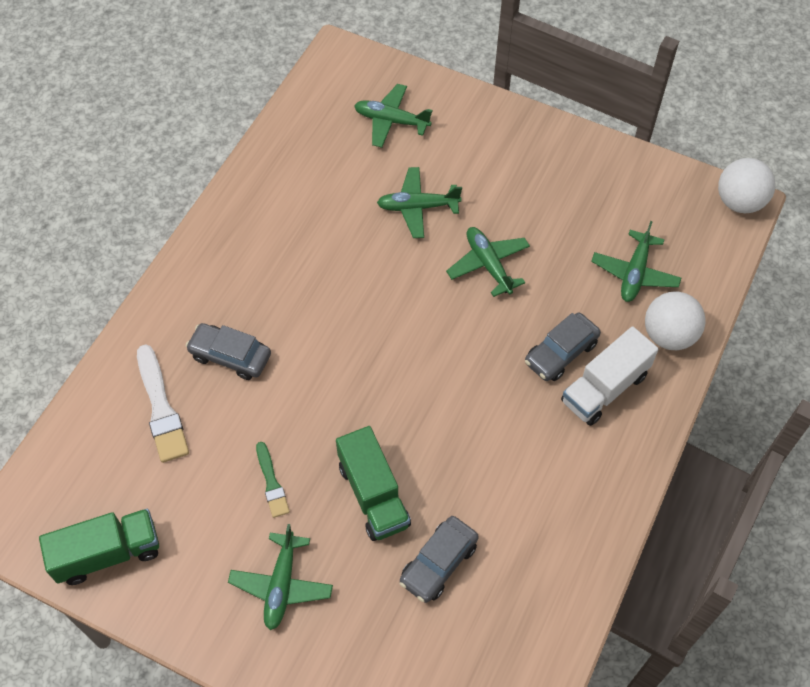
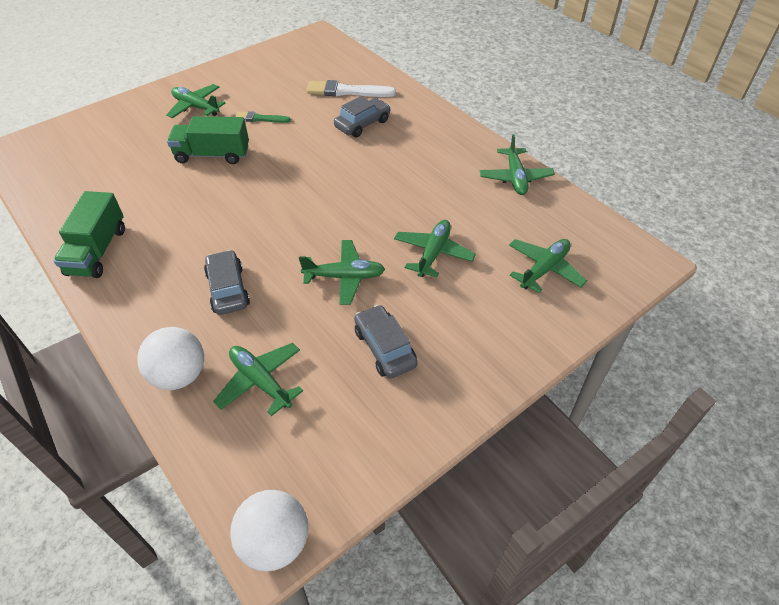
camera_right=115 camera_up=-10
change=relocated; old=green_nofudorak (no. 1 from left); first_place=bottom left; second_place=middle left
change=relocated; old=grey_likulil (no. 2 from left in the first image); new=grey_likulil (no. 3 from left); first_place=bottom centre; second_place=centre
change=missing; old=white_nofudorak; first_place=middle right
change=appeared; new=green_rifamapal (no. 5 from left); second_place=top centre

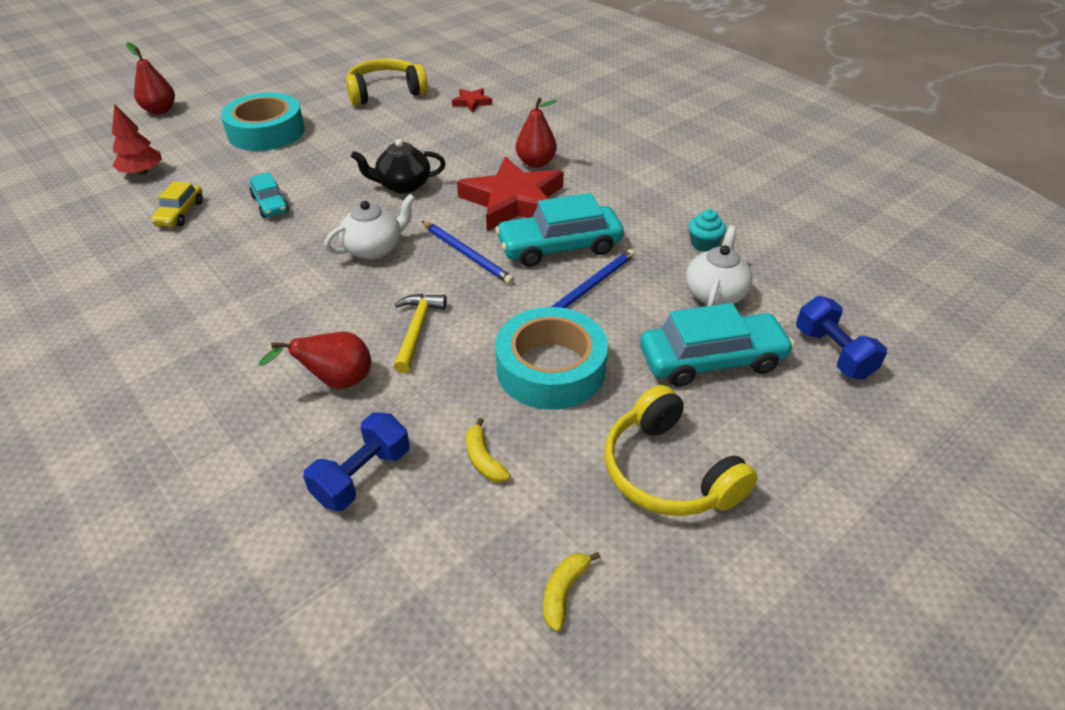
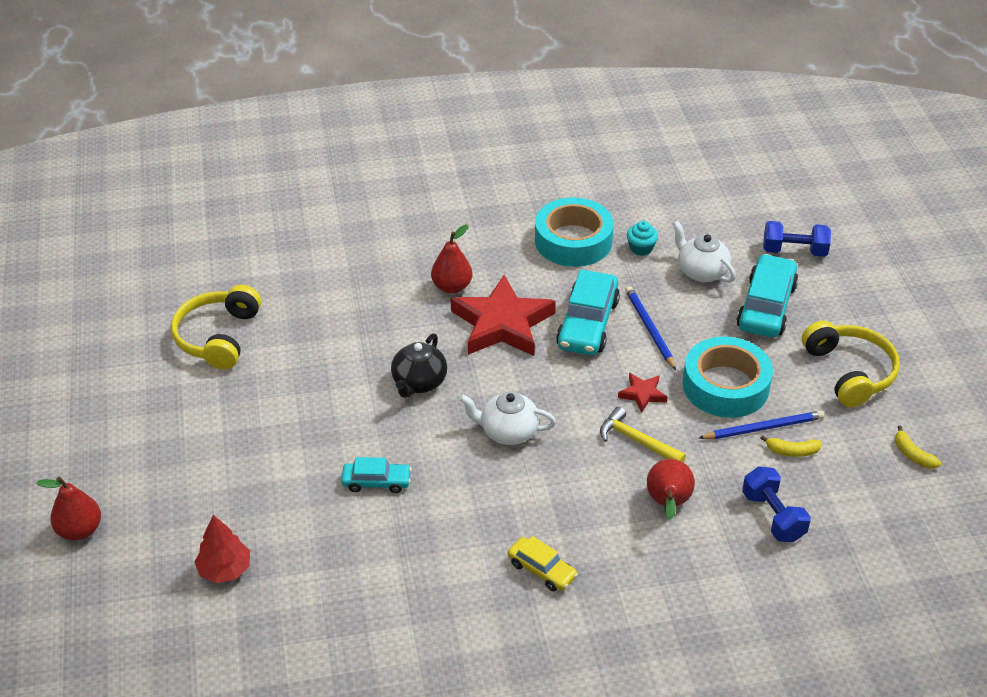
camera_right=-60 camera_up=0
change=relocated; old=yellow_likulil; first_place=top left; second_place=bottom centre
change=relocated; old=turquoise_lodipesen (no. 1 from left); first_place=top left; second_place=top centre
change=spun; old=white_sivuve (no. 1 from left); first_place=top centre; second_place=centre; degrees=-75
change=relocated; old=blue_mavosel (no. 1 from left in the first image); new=blue_mavosel (no. 2 from left); first_place=centre; second_place=middle right
change=relocated; old=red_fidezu (no. 1 from left in the first image); new=red_fidezu (no. 2 from left); first_place=top centre; second_place=centre
change=spun; old=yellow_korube (no. 2 from left); first_place=centre; second_place=middle right; degrees=-105

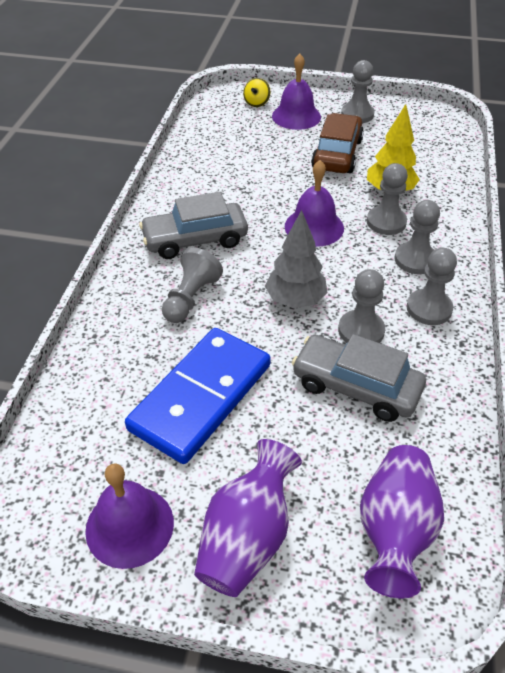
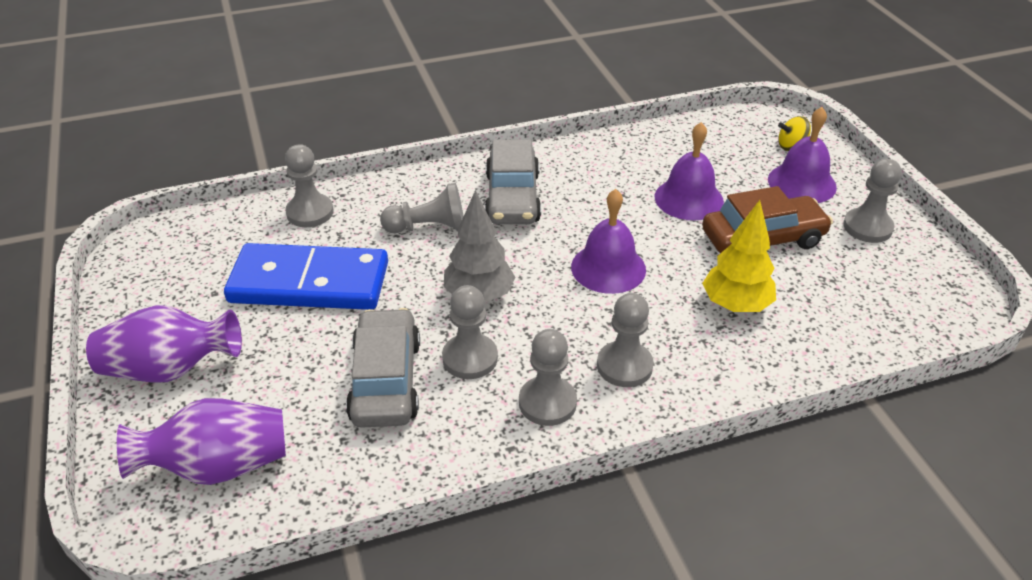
camera_right=60 camera_up=-5
change=relocated; old=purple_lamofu (no. 1 from left in the first image); new=purple_lamofu (no. 2 from left); first_place=bottom left; second_place=top right
change=spun; old=grey_likulil (no. 1 from left in the first image); first_place=centre; second_place=top centre; degrees=-135
change=relocated; old=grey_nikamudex (no. 4 from left in the first image); new=grey_nikamudex (no. 1 from left); first_place=top right; second_place=top left

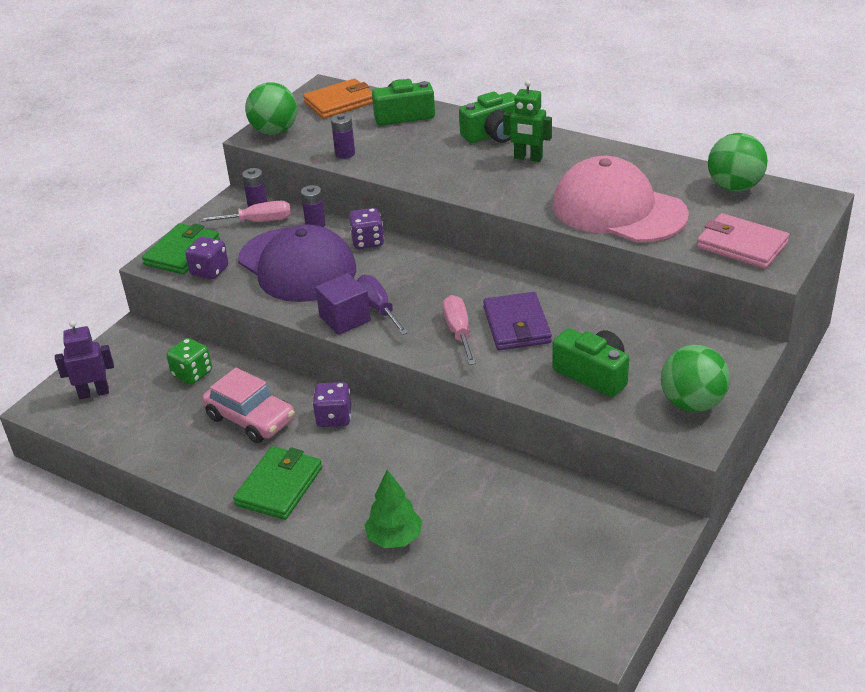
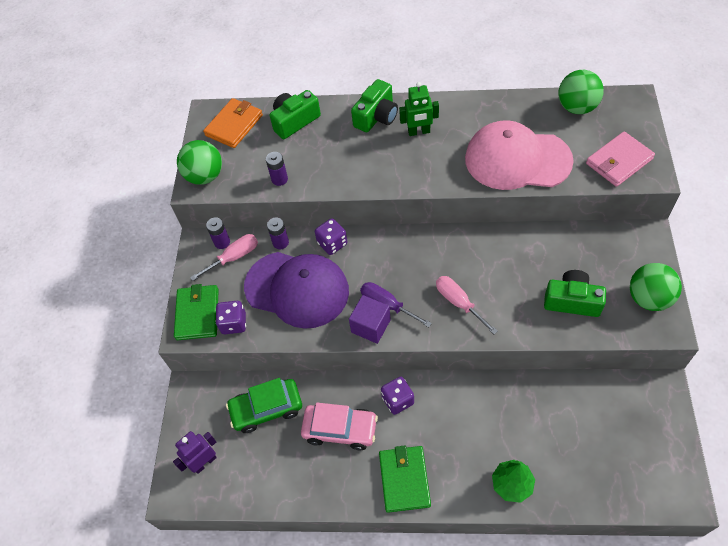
camera_right=-25 camera_up=20
change=exchanged; old=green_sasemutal; new=green_likulil; first_place=middle left; second_place=bottom centre
change=missing; old=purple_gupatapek; first_place=centre
change=spun; old=pink_gupatapek; first_place=middle right; second_place=top right; degrees=-45

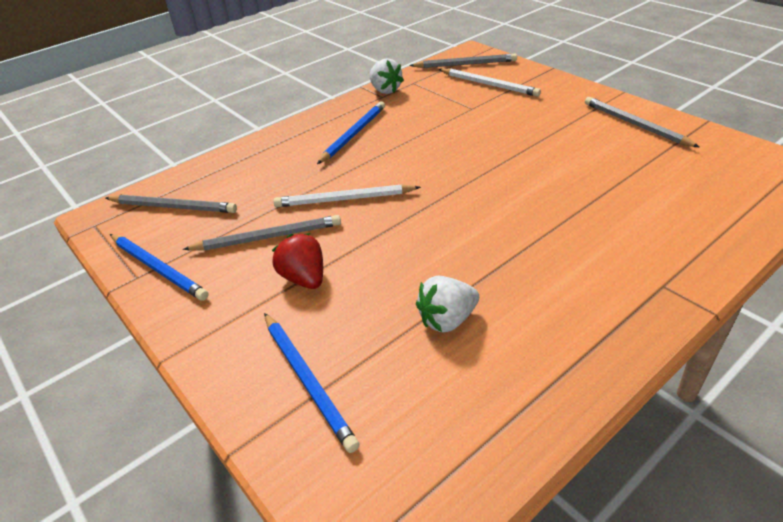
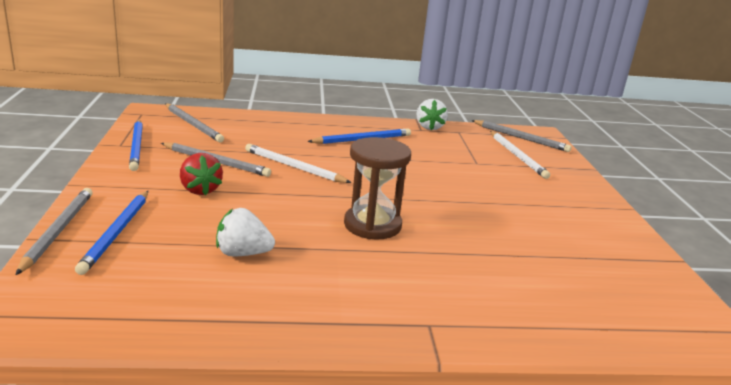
camera_right=30 camera_up=-15
change=spun; old=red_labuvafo; first_place=centre; second_place=middle left; degrees=150
change=relocated; old=grey_mavosel (no. 4 from left in the first image); new=grey_mavosel (no. 1 from left); first_place=top right; second_place=middle left
change=appeared; new=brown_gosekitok; second_place=centre

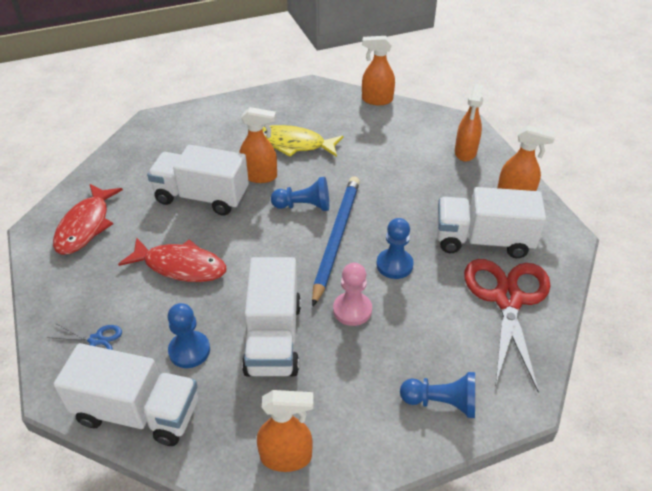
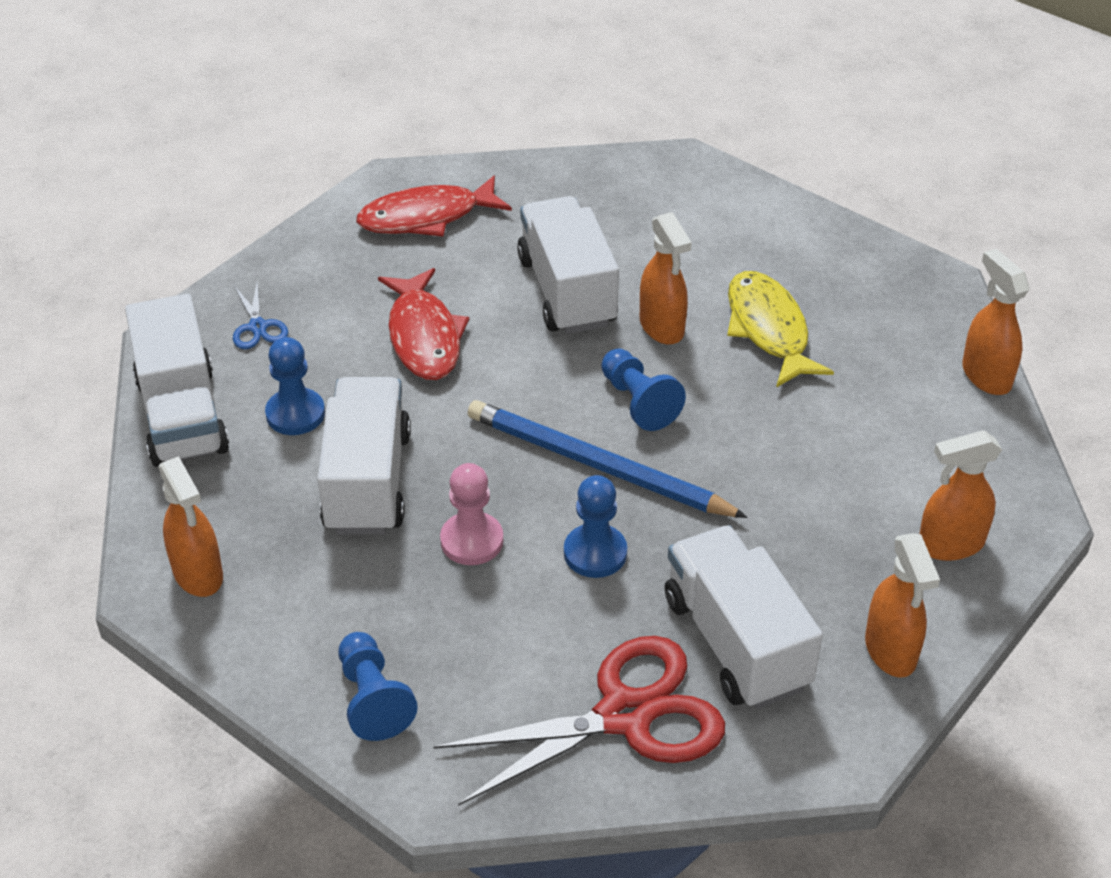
camera_right=60 camera_up=0
change=spun; old=white_nofudorak (no. 3 from left in the first image); first_place=centre; second_place=middle left; degrees=120
change=spun; old=blue_mavosel; first_place=centre; second_place=centre; degrees=-135

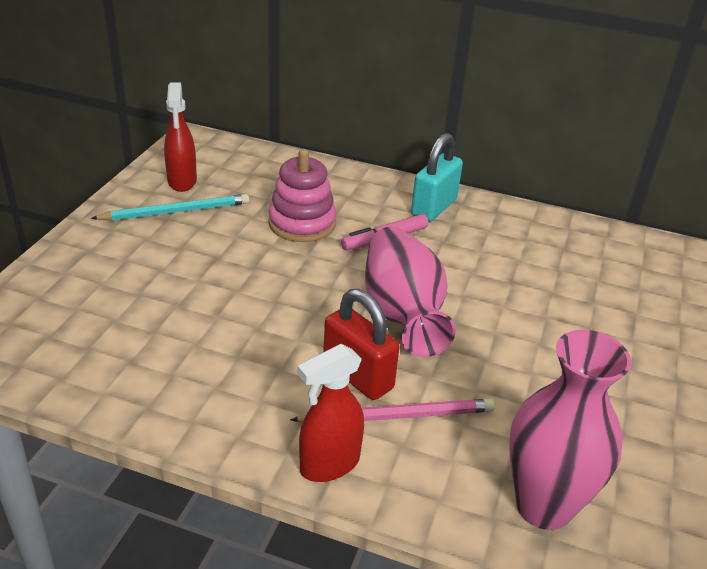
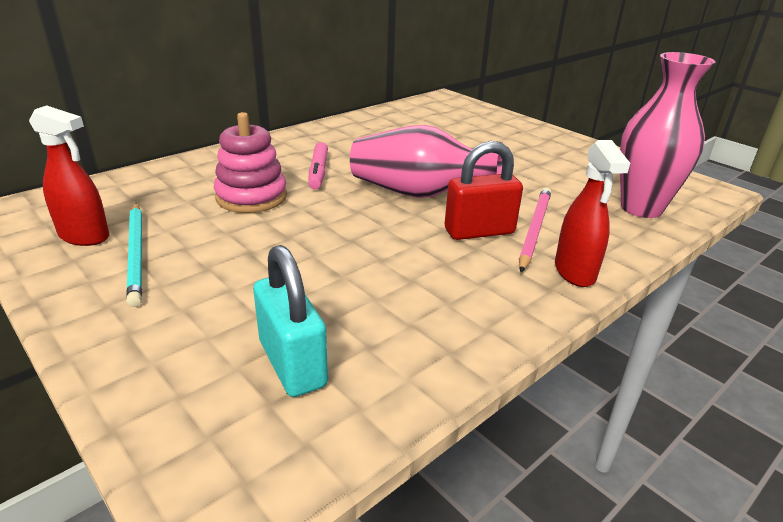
camera_right=-60 camera_up=-5
change=spun; old=turquoise_mavosel; first_place=middle left; second_place=middle left; degrees=150
change=relocated; old=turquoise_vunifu; first_place=top centre; second_place=centre

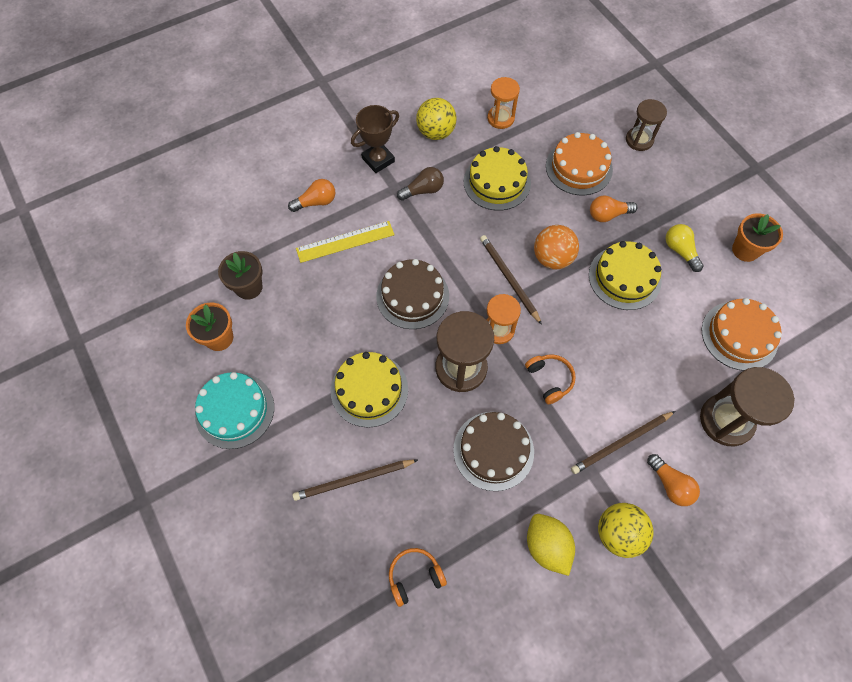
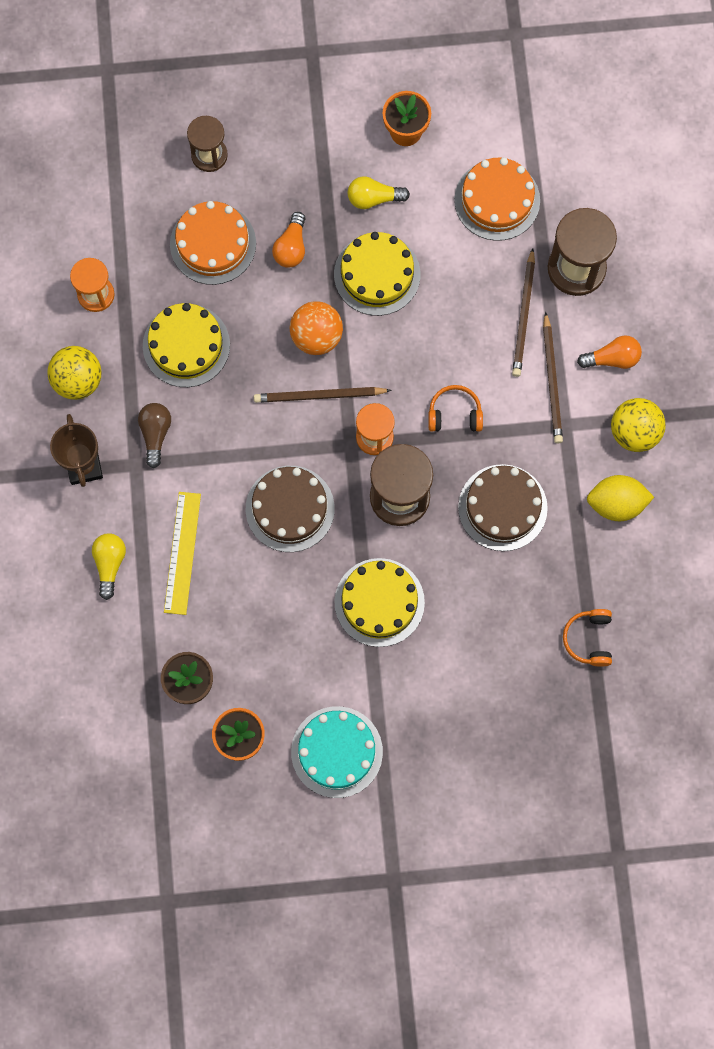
camera_right=-65 camera_up=10
change=colour; old=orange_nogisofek (no. 1 from left); new=yellow_nogisofek (no. 1 from left); first_place=top centre; second_place=middle left
change=relocated; old=brown_mavosel (no. 1 from left in the first image); new=brown_mavosel (no. 2 from left); first_place=bottom centre; second_place=top right

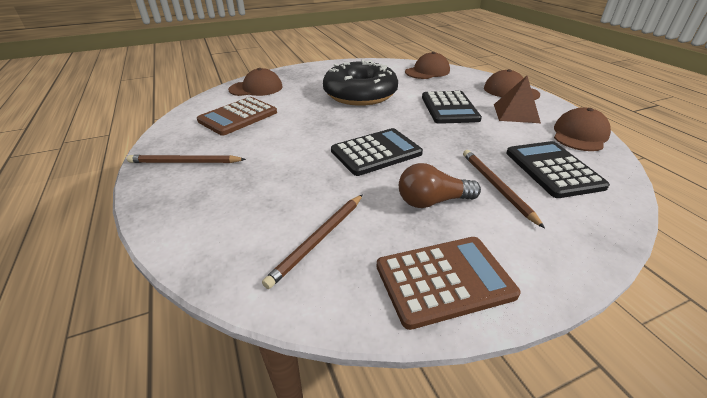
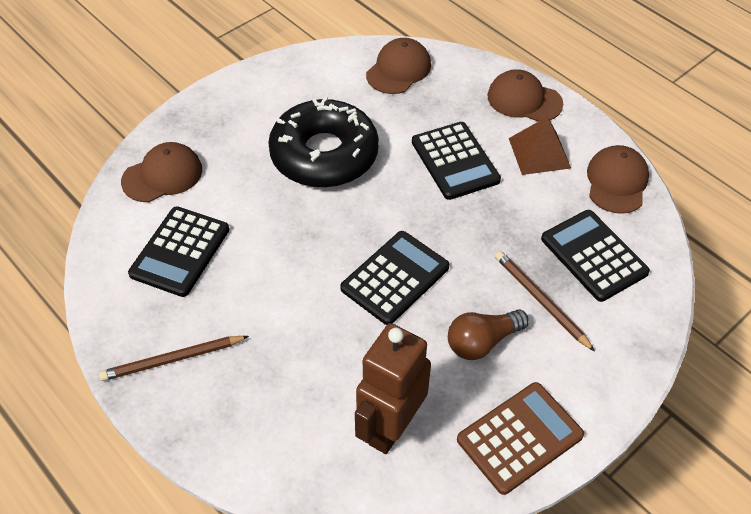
camera_right=-20 camera_up=15
change=colour; old=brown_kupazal (no. 1 from left); new=black_kupazal (no. 1 from left); first_place=top centre; second_place=middle left
change=exchanged; old=brown_mavosel (no. 2 from left); new=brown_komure; first_place=centre; second_place=bottom centre

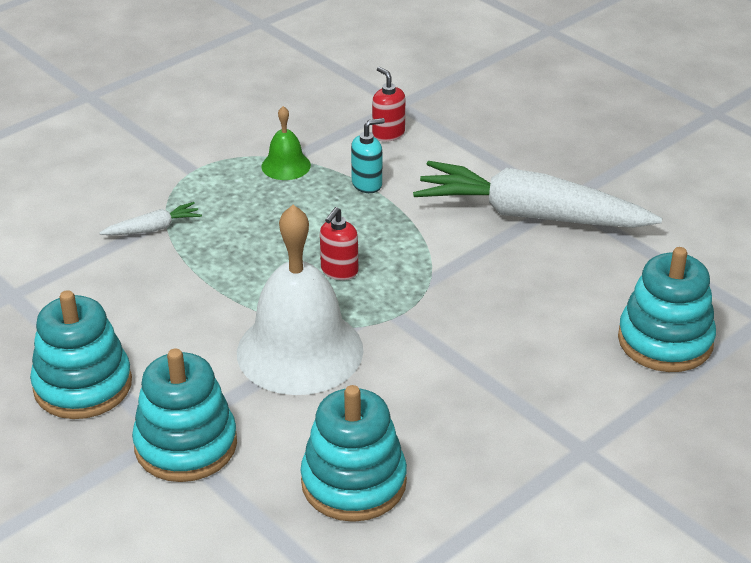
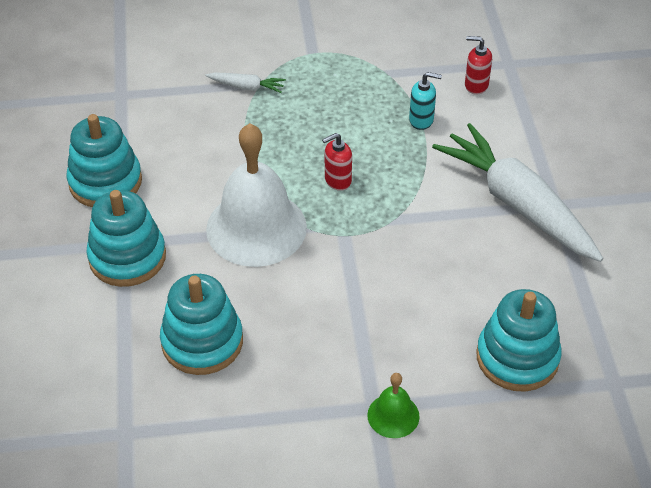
camera_right=35 camera_up=10
change=relocated; old=green_lamofu; first_place=top centre; second_place=bottom centre
change=spun; old=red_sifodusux (no. 2 from left); first_place=top centre; second_place=top right; degrees=-75

